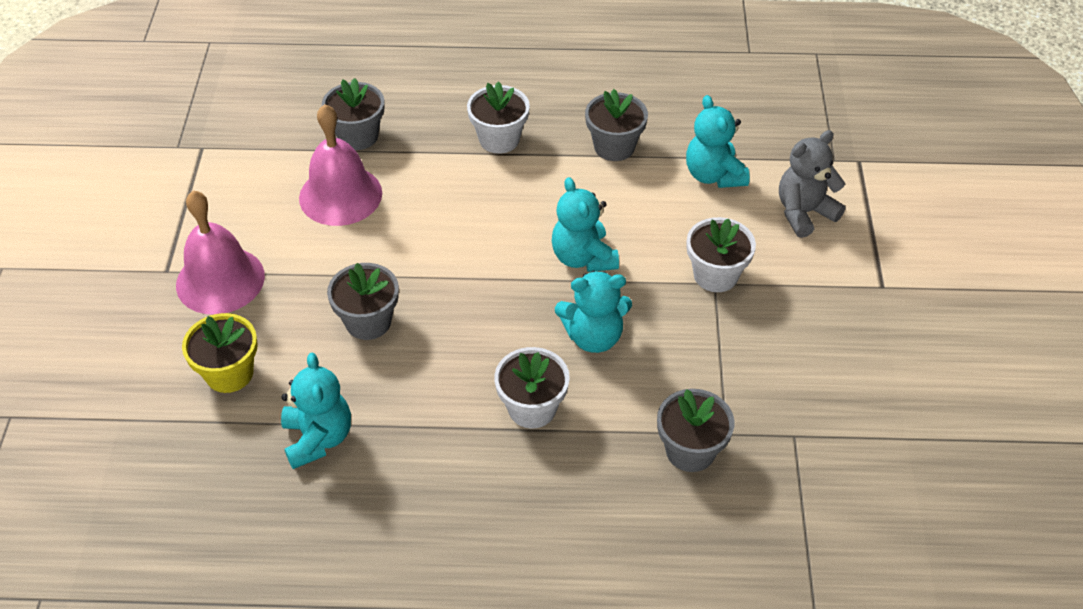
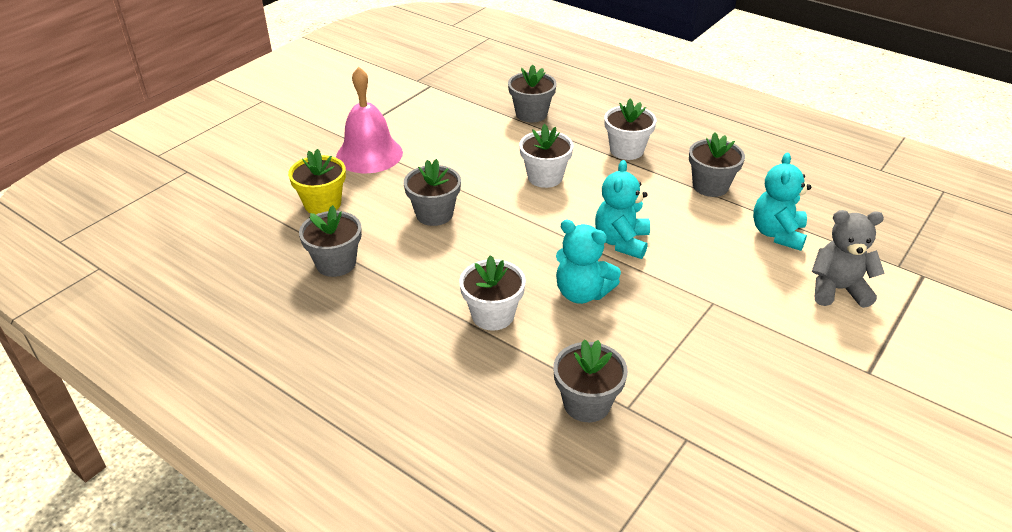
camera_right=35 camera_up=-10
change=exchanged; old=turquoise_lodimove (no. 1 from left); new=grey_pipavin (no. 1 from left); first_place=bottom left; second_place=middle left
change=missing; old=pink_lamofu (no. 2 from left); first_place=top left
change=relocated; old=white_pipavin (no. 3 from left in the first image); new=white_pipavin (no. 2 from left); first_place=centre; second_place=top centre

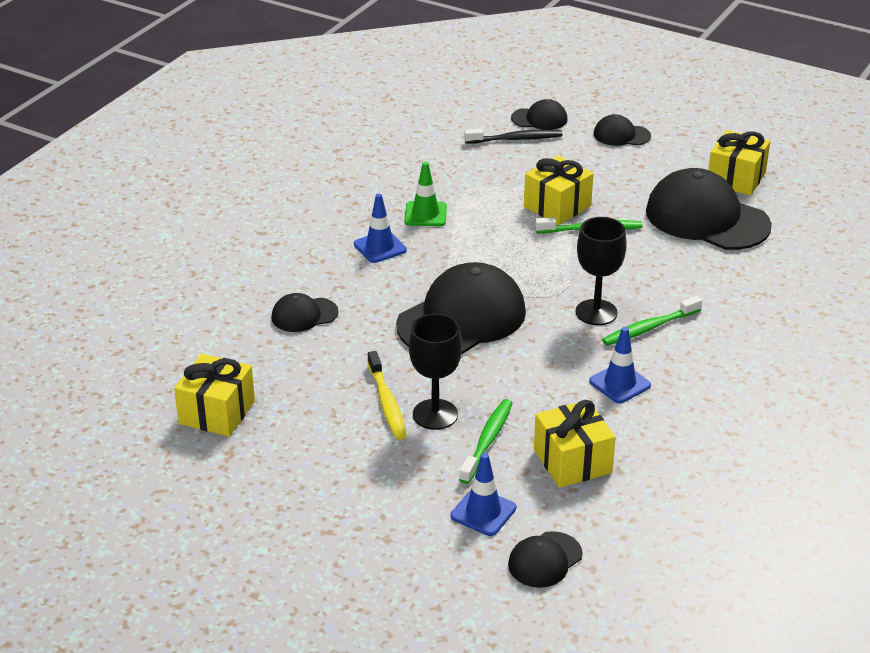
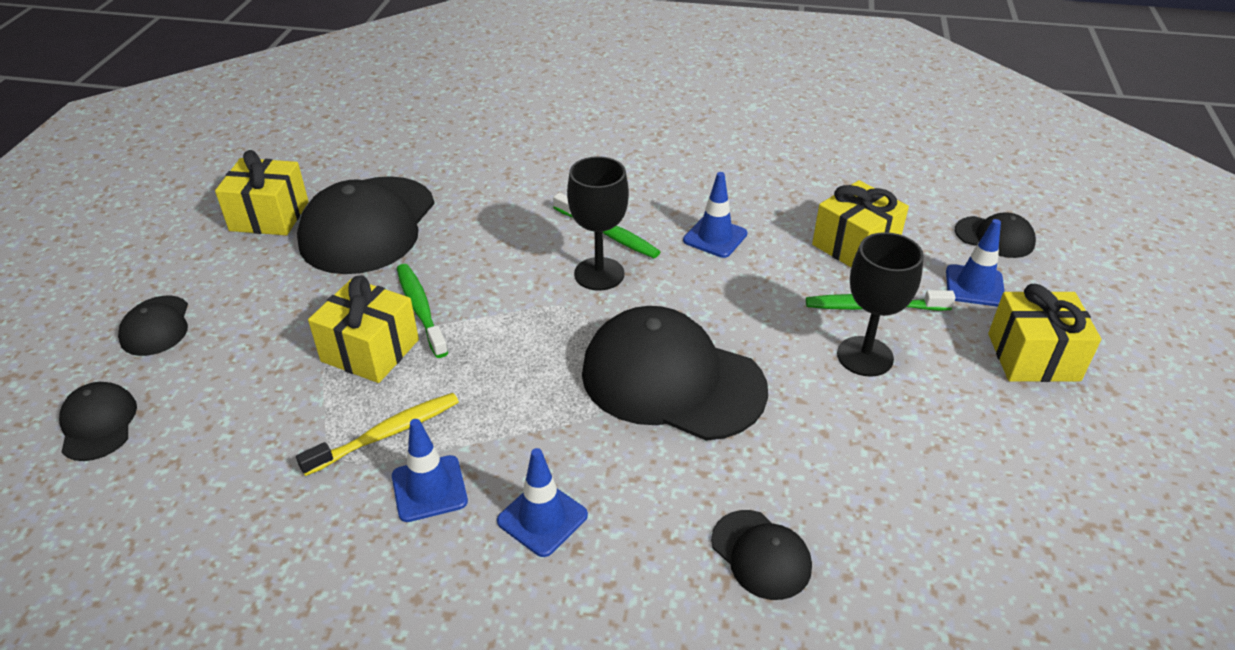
camera_right=-110 camera_up=5
change=relocated; old=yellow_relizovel (no. 1 from left in the first image); new=yellow_relizovel (no. 4 from left); first_place=middle left; second_place=middle right
change=relocated; old=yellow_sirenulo; first_place=centre; second_place=bottom left
change=colour; old=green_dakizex; new=blue_dakizex (no. 1 from left); first_place=top centre; second_place=bottom centre
change=missing; old=black_sirenulo; first_place=top centre

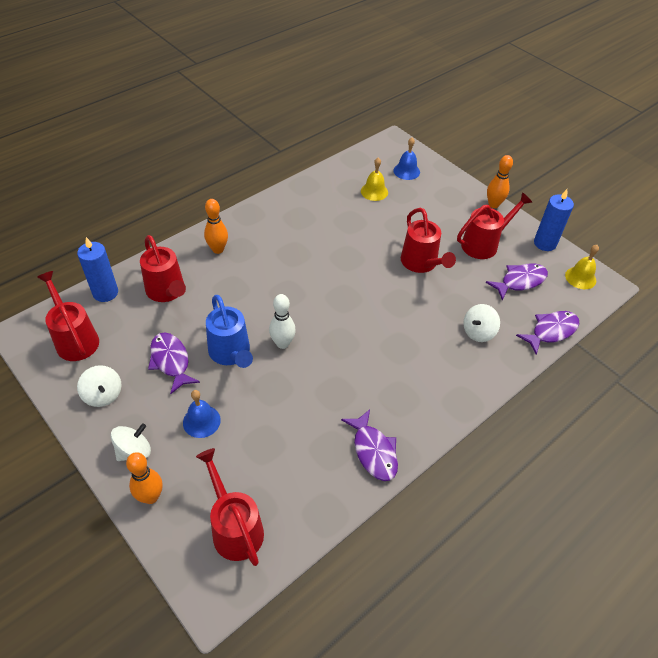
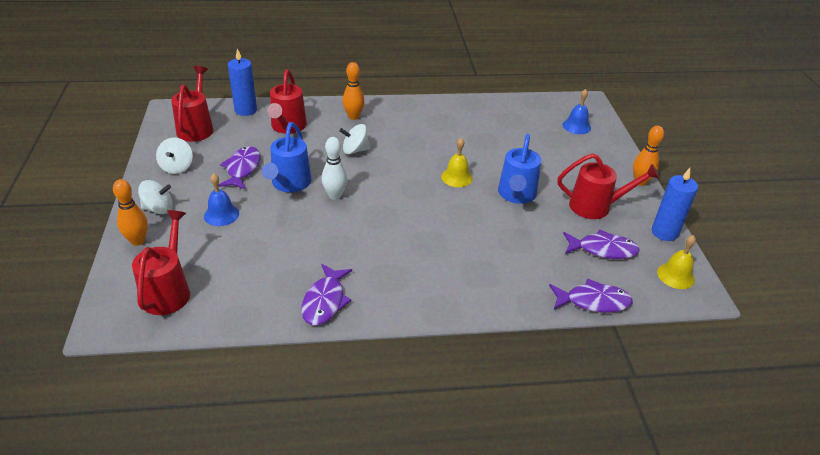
camera_right=35 camera_up=-10
change=relocated; old=yellow_lamofu (no. 1 from left); first_place=top centre; second_place=centre
change=colour; old=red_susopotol (no. 4 from left); new=blue_susopotol (no. 2 from left); first_place=centre; second_place=centre
change=relocated; old=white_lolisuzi (no. 3 from left); first_place=middle right; second_place=top centre

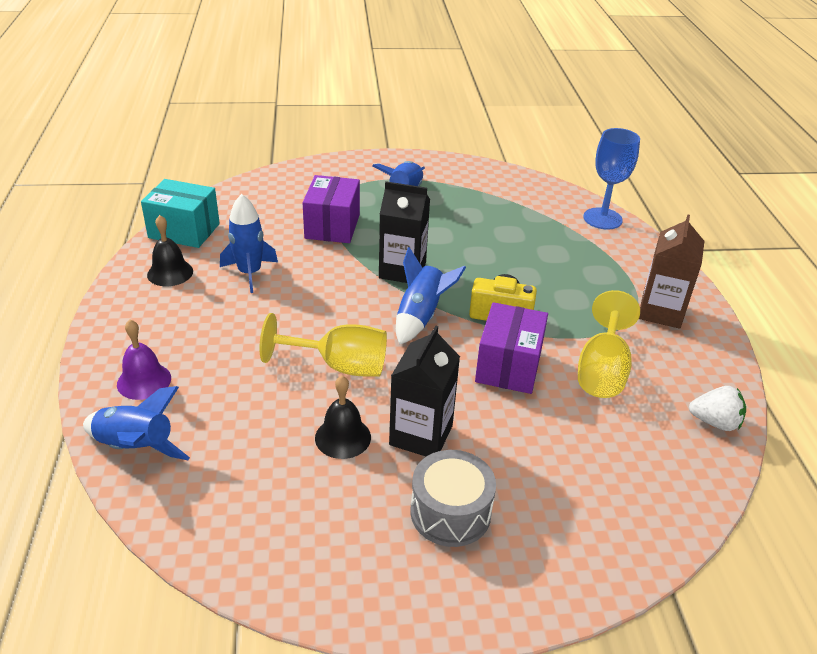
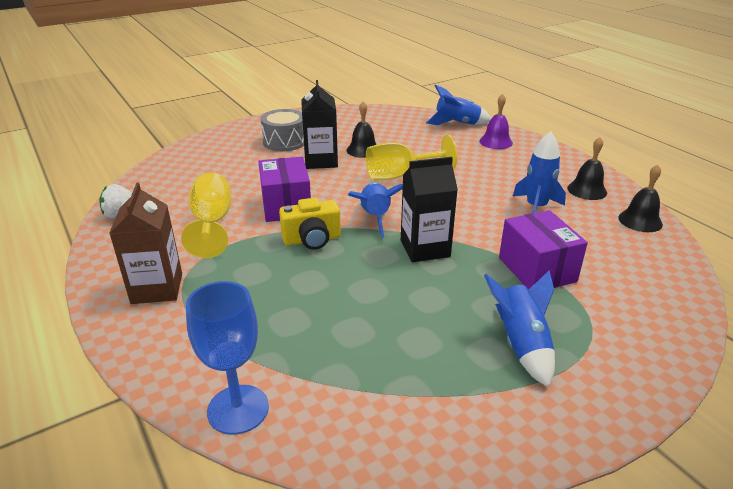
camera_right=155 camera_up=-5
change=exchanged; old=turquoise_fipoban; new=black_lamofu (no. 3 from left); first_place=top left; second_place=middle right

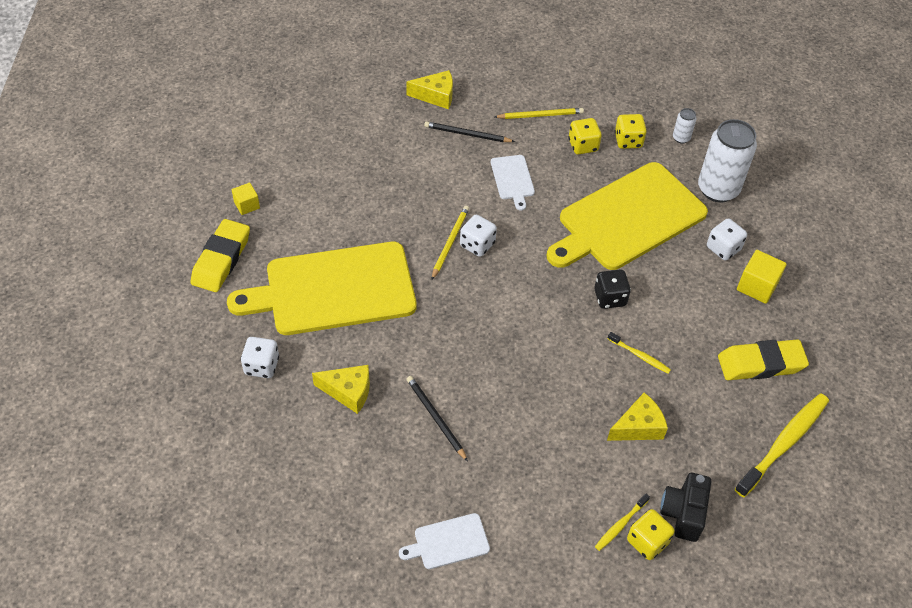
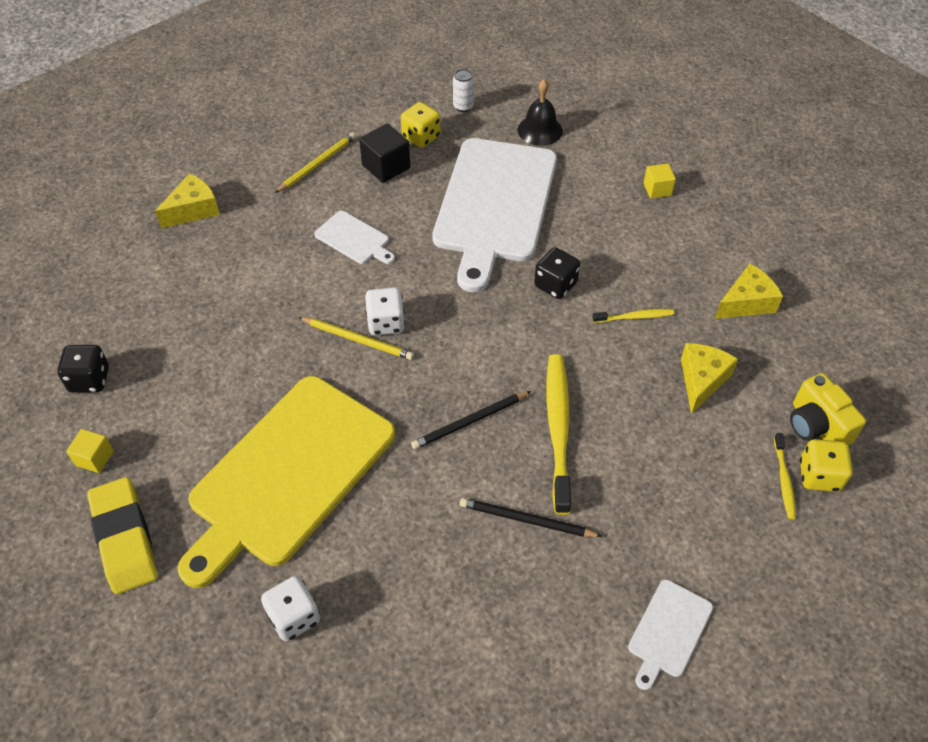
camera_right=-40 camera_up=0
change=relocated; old=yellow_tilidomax (no. 1 from left in the first image); new=yellow_tilidomax (no. 3 from left); first_place=centre; second_place=middle right
change=relocated; old=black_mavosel (no. 2 from left in the first image); new=black_mavosel (no. 1 from left); first_place=top centre; second_place=centre
change=spun; old=yellow_mavosel (no. 1 from left in the first image); first_place=centre; second_place=centre; degrees=135
change=colour; old=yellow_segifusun (no. 2 from left); new=white_segifusun (no. 2 from left); first_place=middle right; second_place=top centre
change=exchanged; old=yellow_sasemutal (no. 1 from left); new=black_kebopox; first_place=top centre; second_place=top centre
change=colour; old=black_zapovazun; new=yellow_zapovazun; first_place=bottom right; second_place=middle right
change=exchanged; old=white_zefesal (no. 2 from left); new=black_lamofu; first_place=top right; second_place=top centre
change=missing; old=white_sasemutal (no. 3 from left); first_place=middle right
change=missing; old=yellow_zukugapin (no. 2 from left); first_place=middle right
change=relocated; old=yellow_sirenulo (no. 3 from left in the first image); new=yellow_sirenulo (no. 1 from left); first_place=bottom right; second_place=centre
change=size; old=yellow_kebopox (no. 2 from left); first_place=middle right; second_place=top right; factor=0.64
change=appeared; new=black_sasemutal (no. 1 from left); second_place=middle left

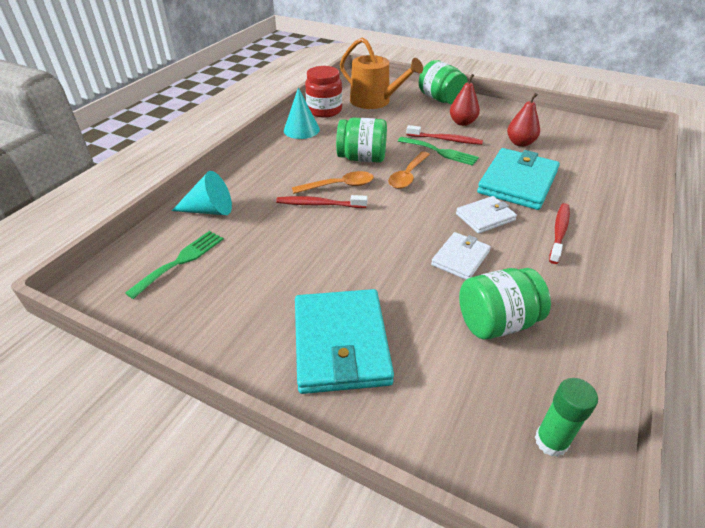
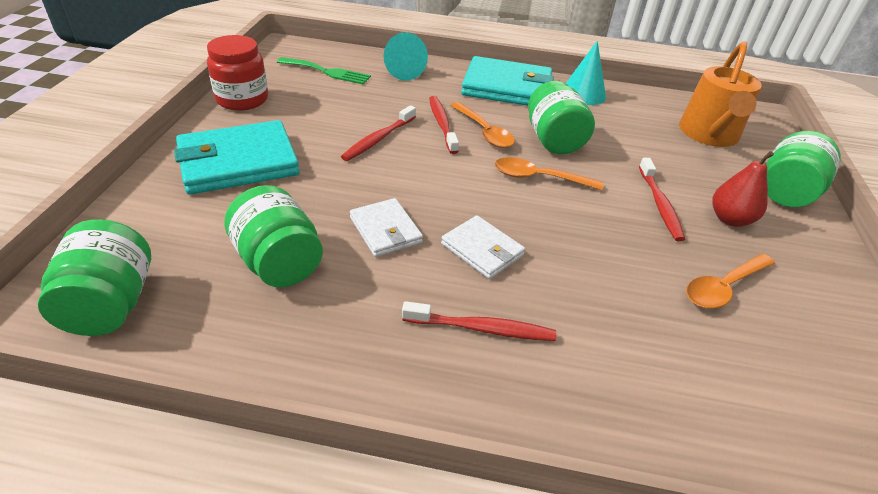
camera_right=70 camera_up=0
change=relocated; old=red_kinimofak; first_place=top centre; second_place=top left
change=missing; old=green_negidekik (no. 2 from left); first_place=top centre
change=spun; old=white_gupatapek (no. 1 from left); first_place=centre; second_place=centre; degrees=45
change=relocated; old=turquoise_gupatapek (no. 2 from left); first_place=middle right; second_place=top centre
change=exchanged; old=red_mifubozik (no. 2 from left); new=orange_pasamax (no. 3 from left); first_place=top right; second_place=middle right
change=exchanged; old=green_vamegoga; new=green_kinimofak (no. 1 from left); first_place=bottom right; second_place=middle left
change=appeared; new=red_sirenulo (no. 1 from left); second_place=top centre

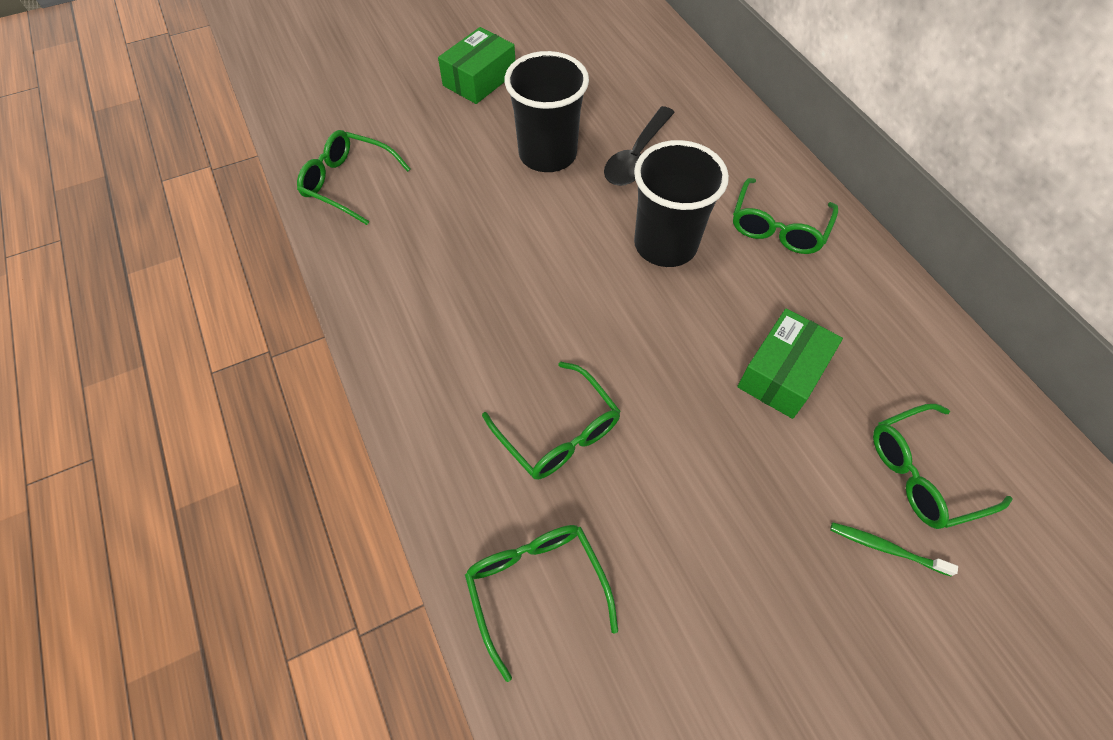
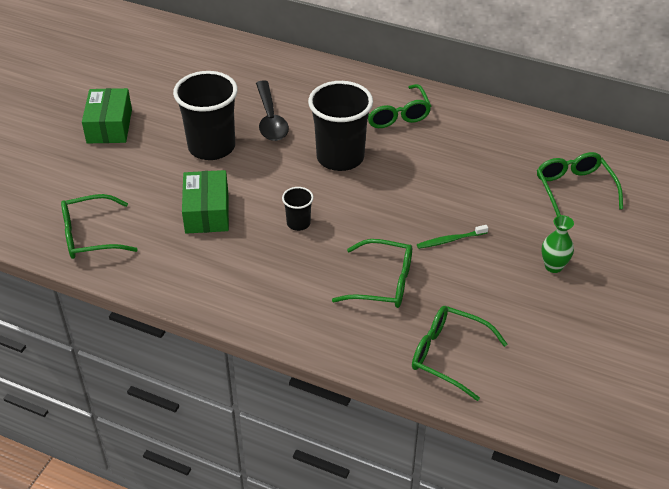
camera_right=-40 camera_up=-15
change=relocated; old=green_fipoban (no. 2 from left); first_place=middle right; second_place=middle left
change=relocated; old=green_sirenulo; first_place=bottom right; second_place=middle right
change=spun; old=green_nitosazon (no. 5 from left); first_place=middle right; second_place=middle right; degrees=135
change=appeared; new=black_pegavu (no. 2 from left); second_place=centre
change=appeared; new=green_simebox; second_place=middle right

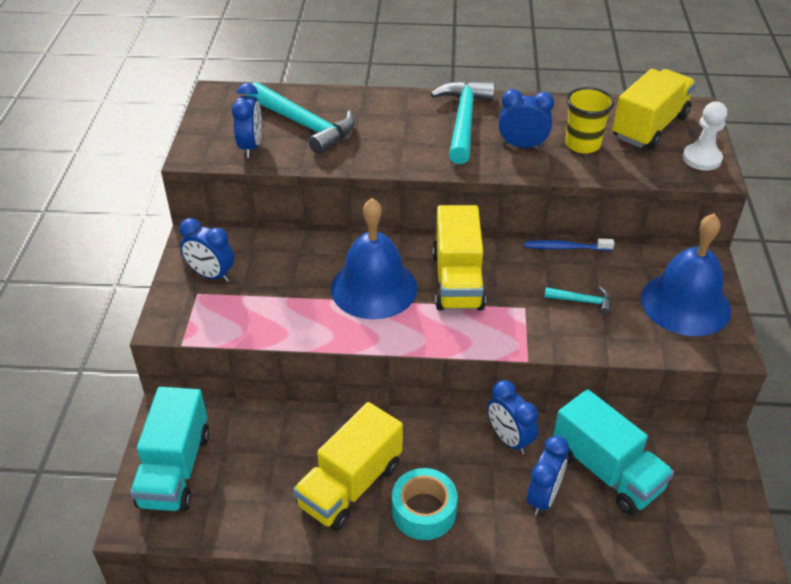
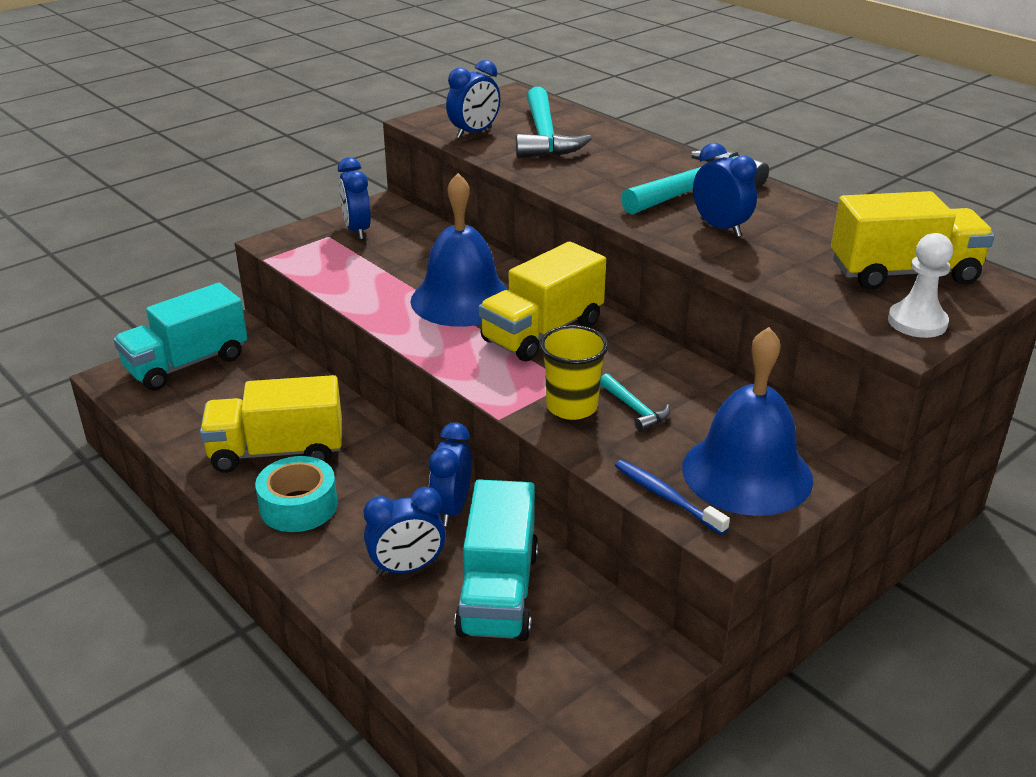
camera_right=45 camera_up=-10
change=relocated; old=blue_sirenulo; first_place=middle right; second_place=centre
change=relocated; old=yellow_pegavu; first_place=top right; second_place=centre

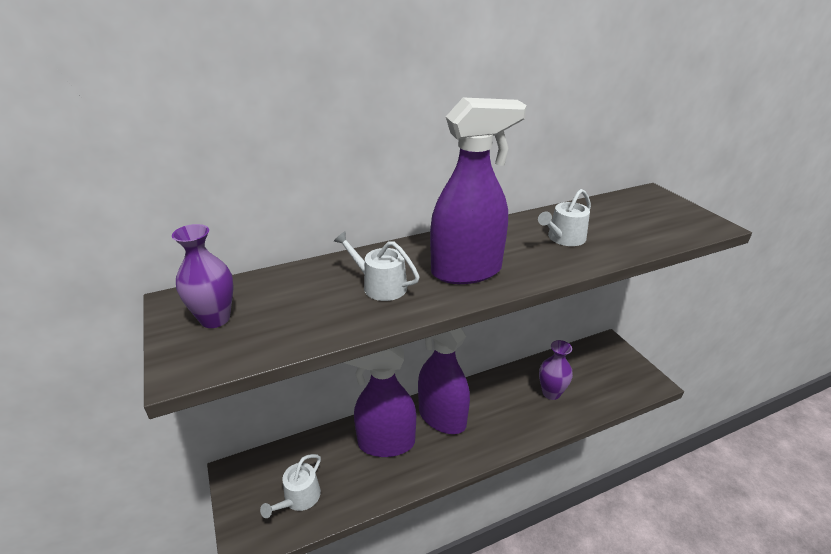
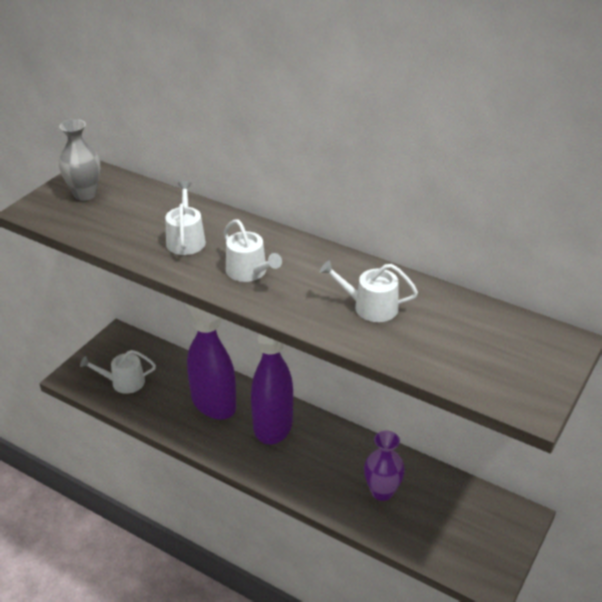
camera_right=55 camera_up=5
change=colour; old=purple_simebox (no. 1 from left); new=grey_simebox; first_place=middle left; second_place=top left
change=exchanged; old=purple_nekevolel (no. 3 from left); new=white_susopotol (no. 3 from left); first_place=centre; second_place=centre

